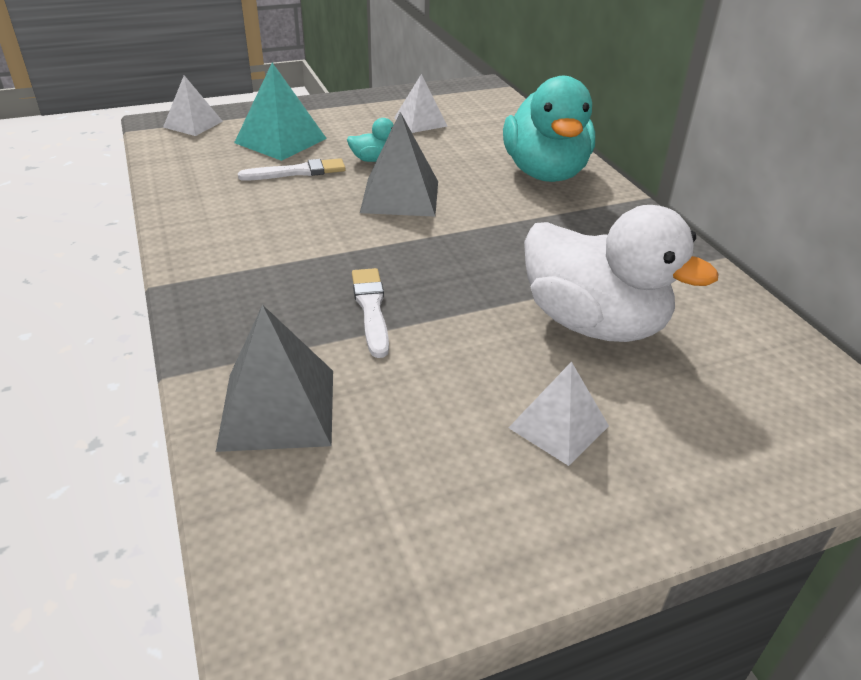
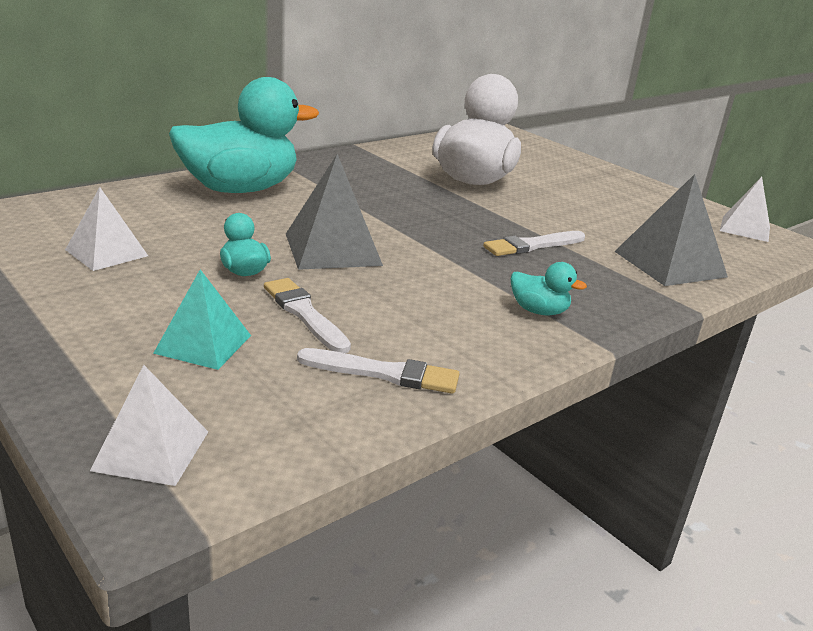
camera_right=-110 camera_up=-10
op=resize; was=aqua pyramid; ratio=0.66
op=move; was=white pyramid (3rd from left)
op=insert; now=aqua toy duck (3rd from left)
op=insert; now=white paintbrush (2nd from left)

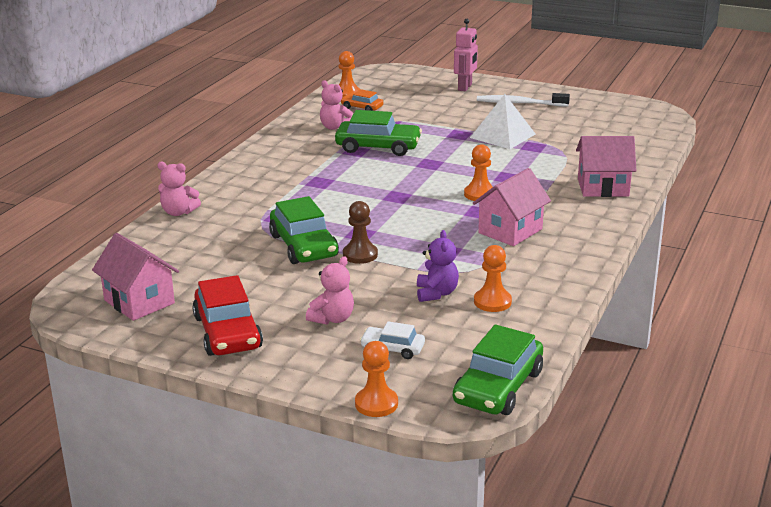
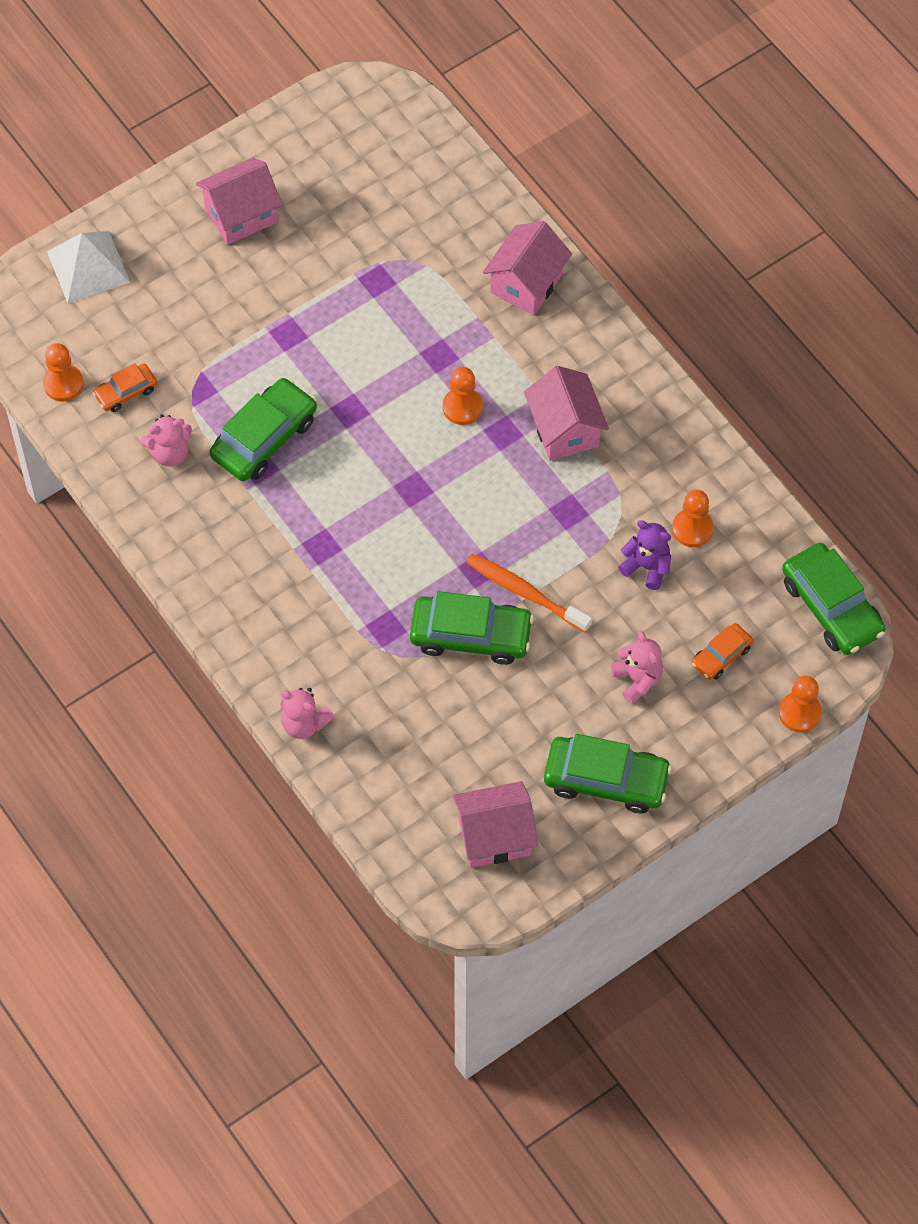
camera_right=-60 camera_up=35
op=delete; was=pink toy robot
op=replace; was=white toothbrush; now=pink toy house (1st from left)
op=move; was=white pyramid
op=rotate; was=pink teddy (1st from left in the first image); clockwise=75
op=replace; was=brown game pawn; now=orange toothbrush
op=recolor; was=red automobile; now=leaf-green automobile (3rd from left)
op=recolor; was=white automobile; now=orange automobile (2nd from left)

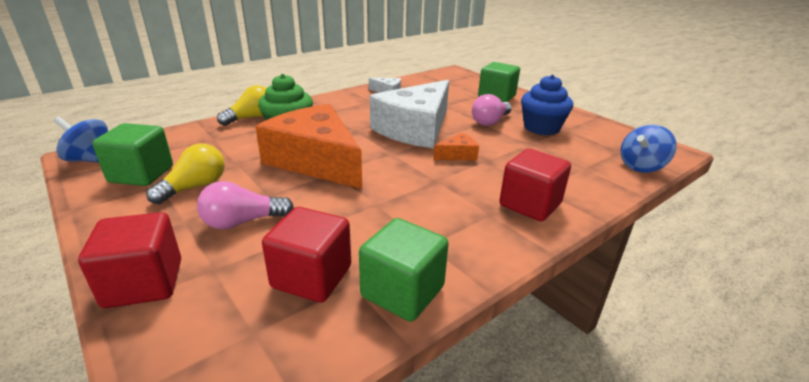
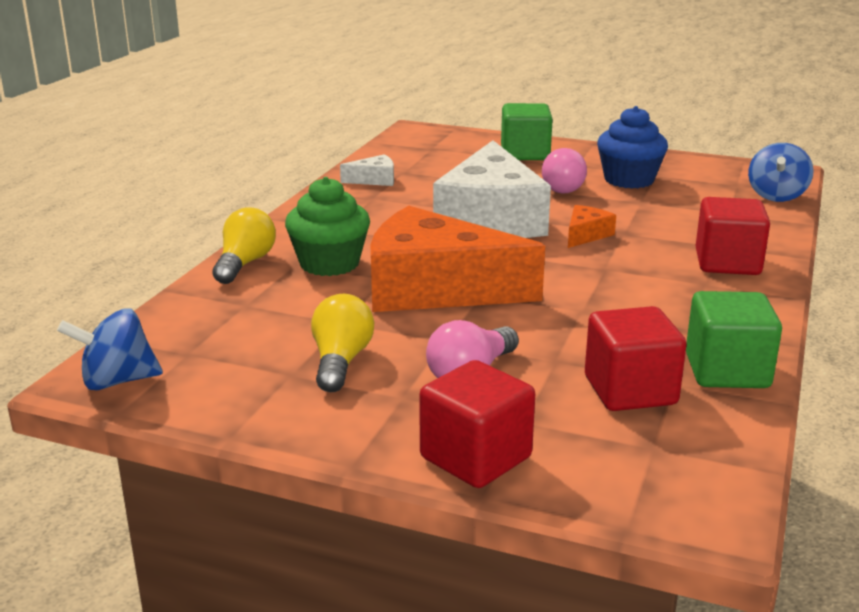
camera_right=-30 camera_up=-5
op=delete; was=leaf-green solid cube (1st from left)

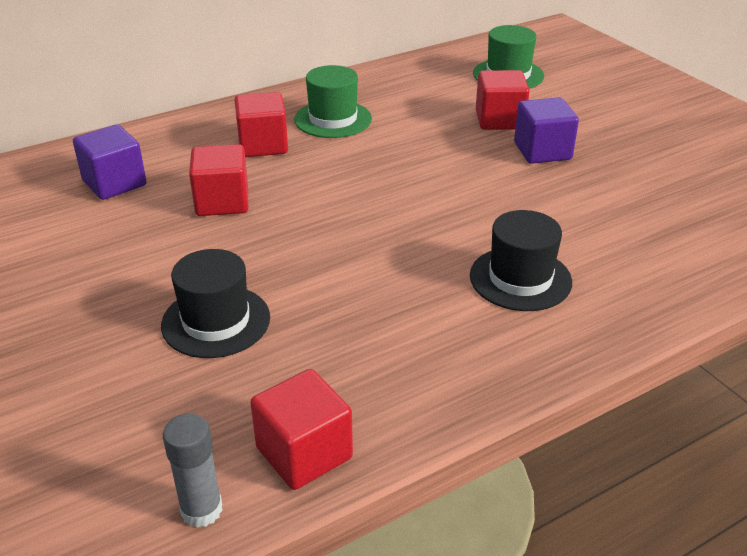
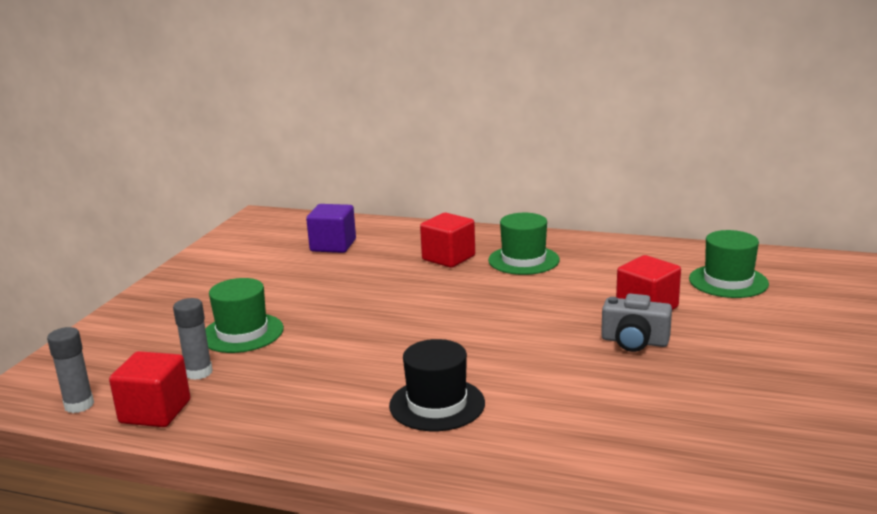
camera_right=50 camera_up=-15
op=replace; was=violet solid cube (2nd from left); now=gray camera
op=delete; was=red solid cube (1st from left)
op=recolor; was=ebony hat (1st from left); now=leaf-green hat (1st from left)
op=insert; now=gray glue stick (2nd from left)

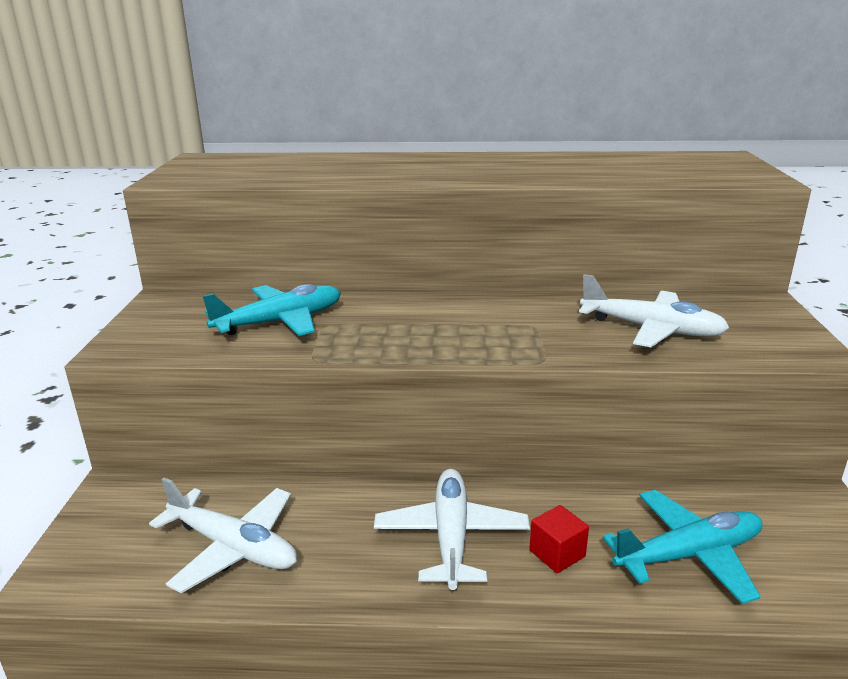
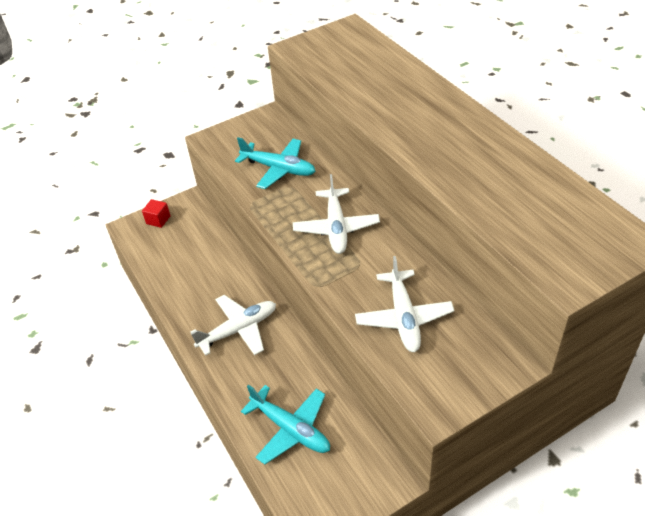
camera_right=60 camera_up=20
op=move; was=white aeroplane (1st from left in the first image); now=white aeroplane (2nd from left)
op=move; was=red solid cube

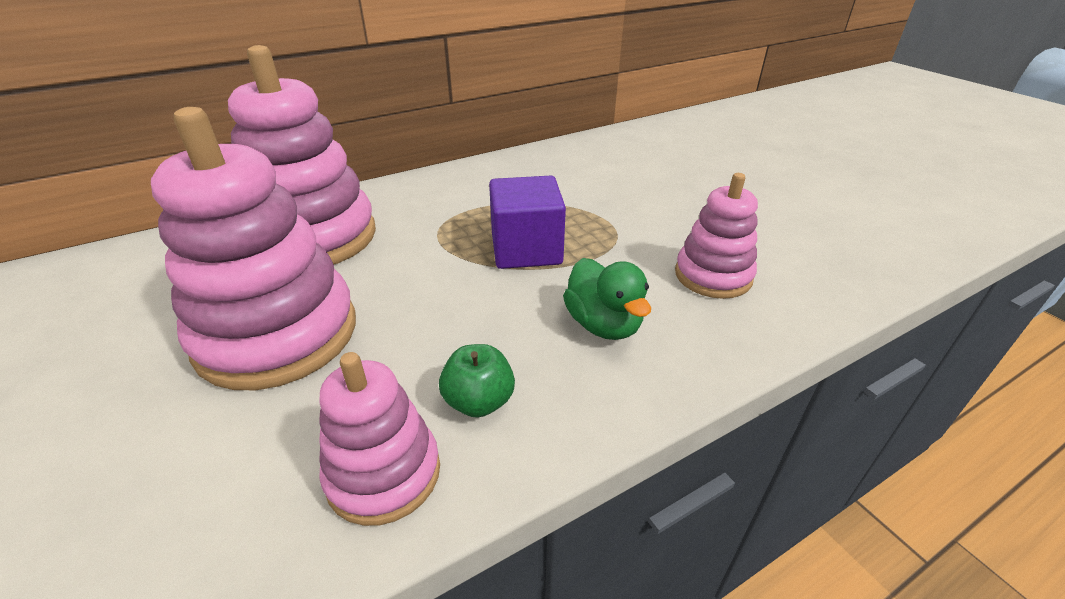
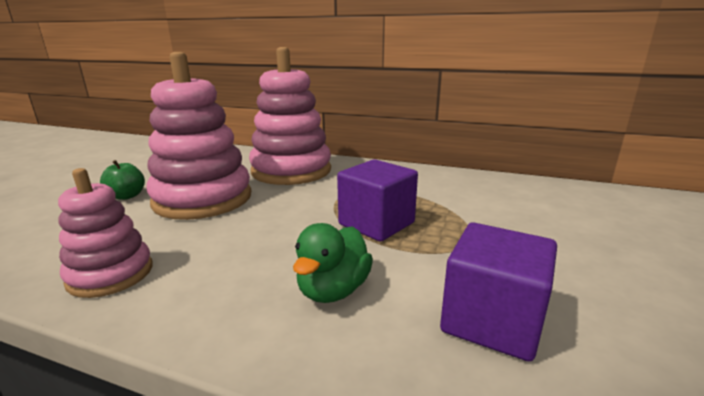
camera_right=50 camera_up=-15
op=replace; was=pink ring stacker (4th from left); now=violet solid cube (2nd from left)
op=move; was=leaf-green apple

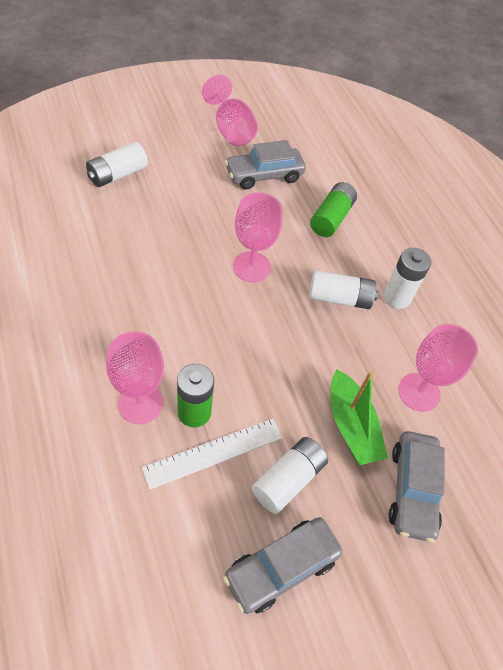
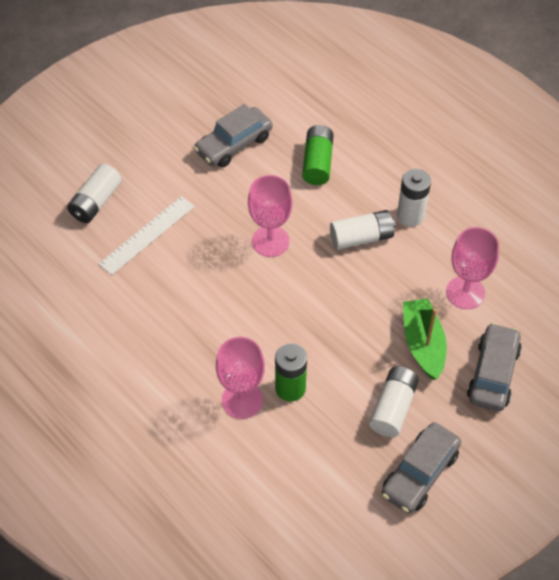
camera_right=-15 camera_up=0
op=delete; was=pink chalice (2nd from left)
op=rotate; was=leaf-green toy boat; clockwise=-150
op=move; was=white measuring stick
op=rotate; was=gray automobile (3rd from left); clockwise=-150

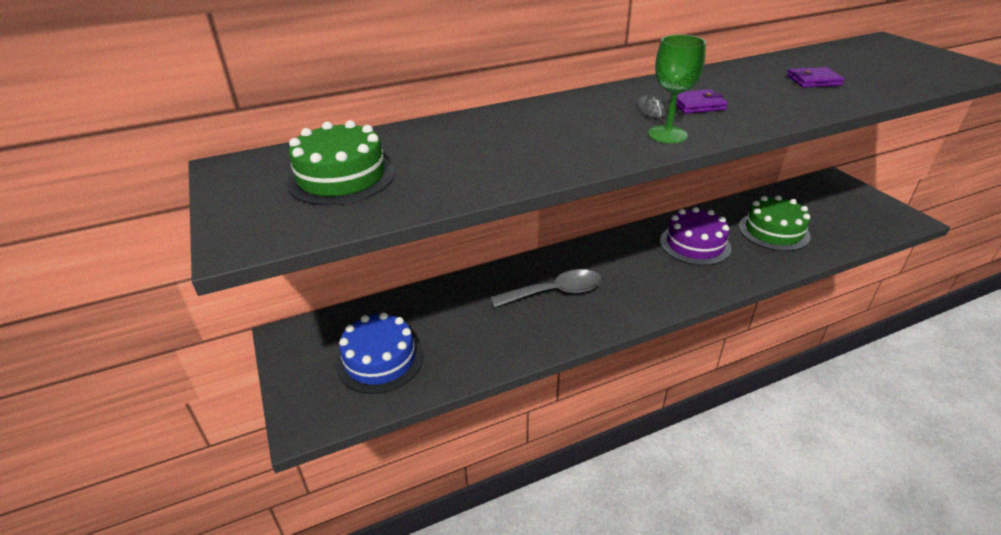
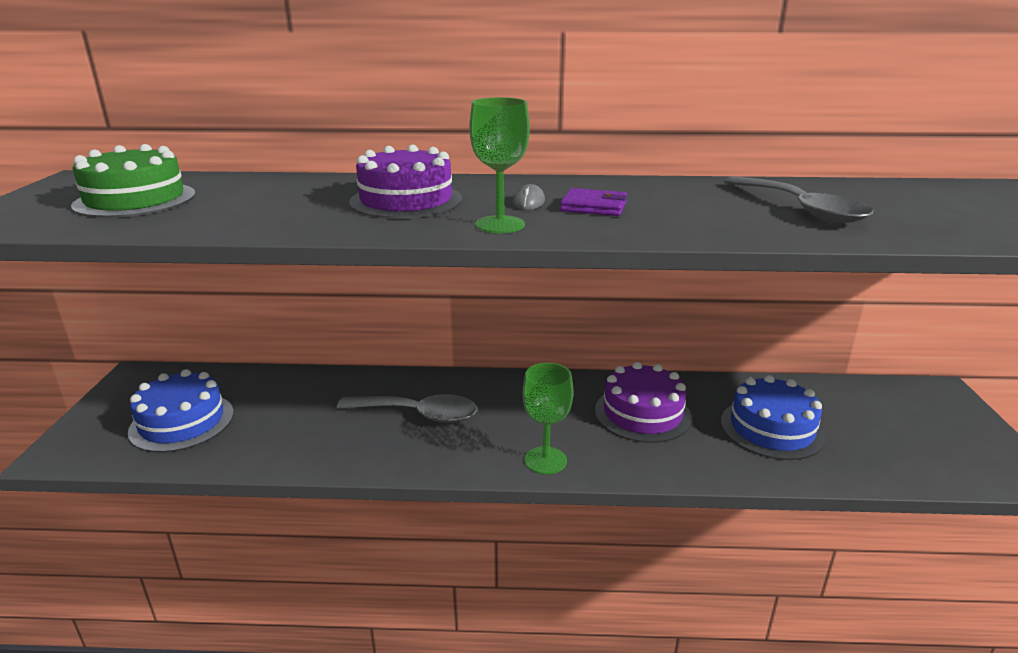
camera_right=25 camera_up=-10
op=replace; was=violet billfold (2nd from left); now=gray teaspoon (2nd from left)
op=recolor; was=leaf-green gateau (2nd from left); now=royal blue gateau (2nd from left)
op=insert; now=violet gateau (1st from left)
op=insert; now=leaf-green chalice (2nd from left)

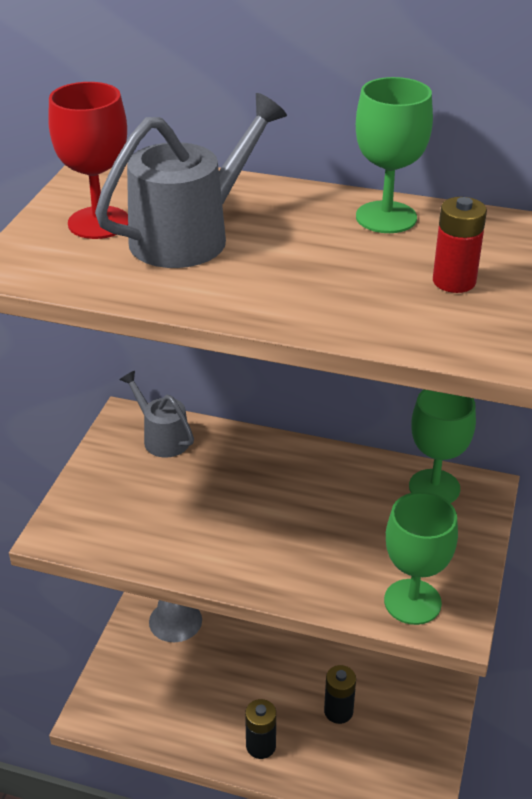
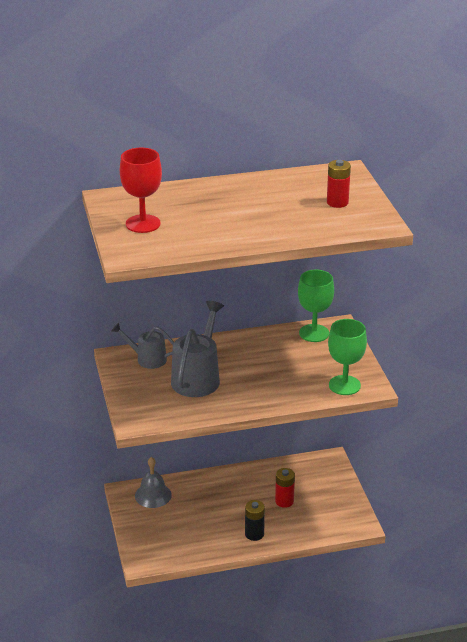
camera_right=-30 camera_up=-5
op=delete; was=leaf-green chalice (1st from left)
op=move; was=gray sprinkling can (2nd from left)
op=recolor; was=ebony power cell (2nd from left); now=red power cell (1st from left)

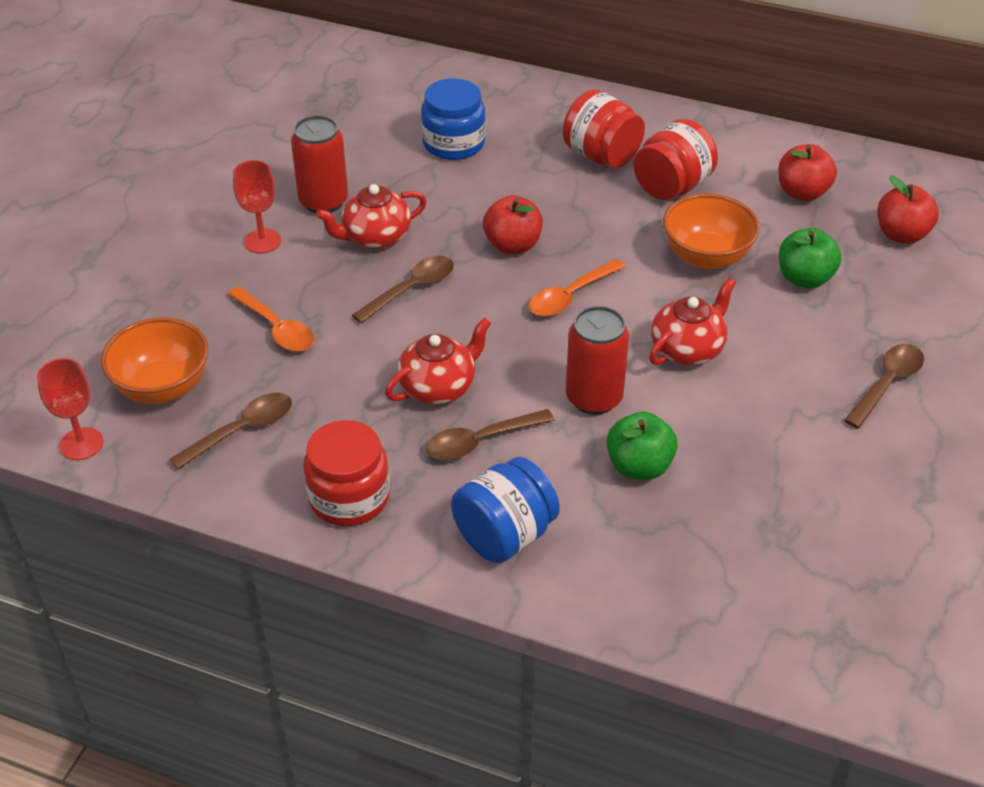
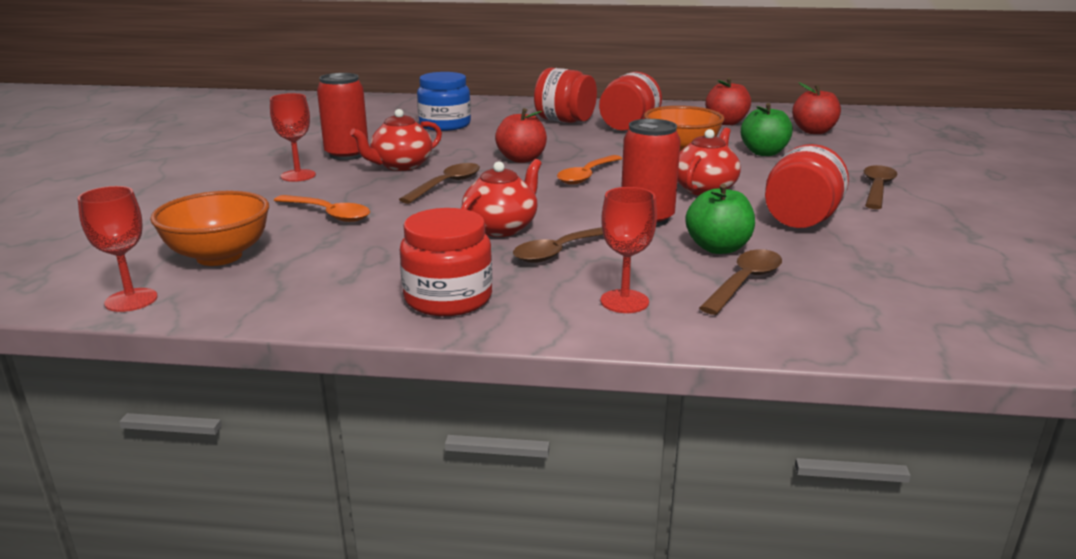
camera_right=-15 camera_up=-20
op=move; was=brown teaspoon (1st from left in the first image); now=brown teaspoon (3rd from left)
op=replace; was=royal blue jar (2nd from left); now=red chalice (3rd from left)
op=insert; now=red jar (4th from left)

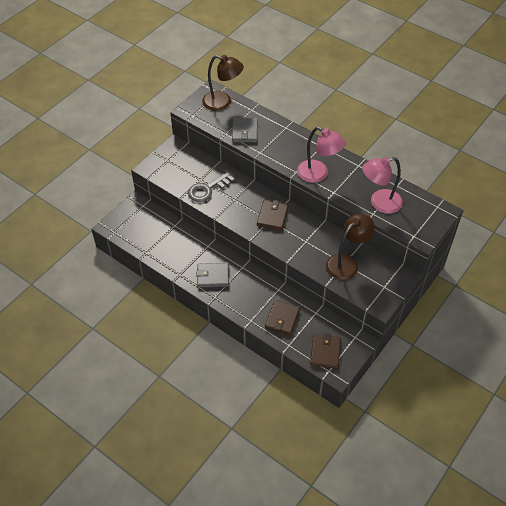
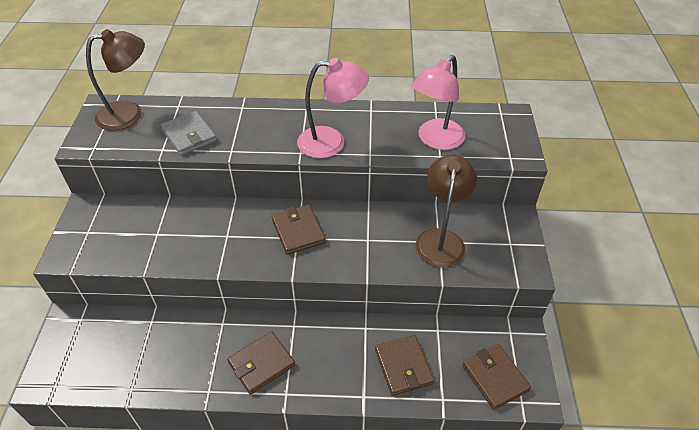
camera_right=-35 camera_up=-5
op=delete; was=gray latchkey
op=recolor; was=gray billfold (1st from left); now=brown billfold (1st from left)

